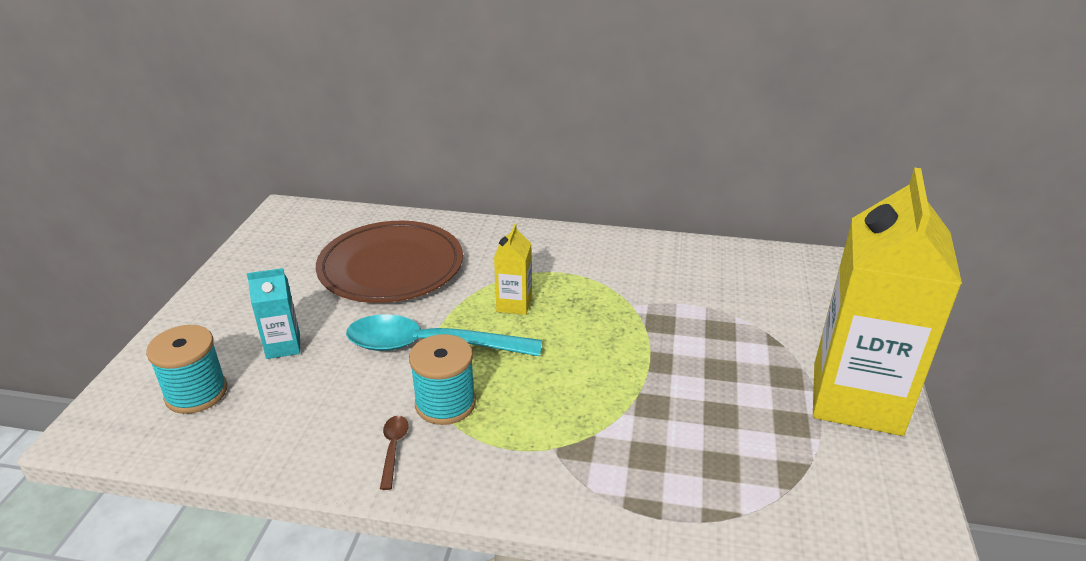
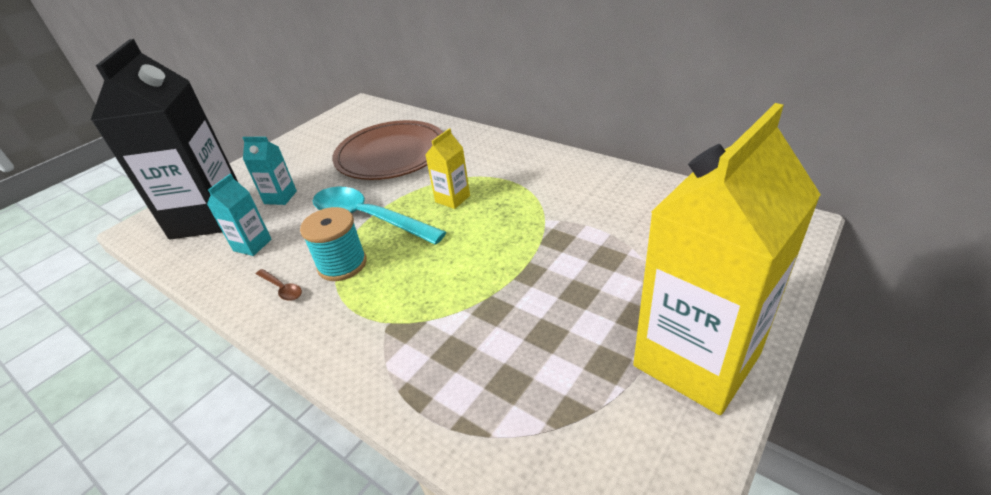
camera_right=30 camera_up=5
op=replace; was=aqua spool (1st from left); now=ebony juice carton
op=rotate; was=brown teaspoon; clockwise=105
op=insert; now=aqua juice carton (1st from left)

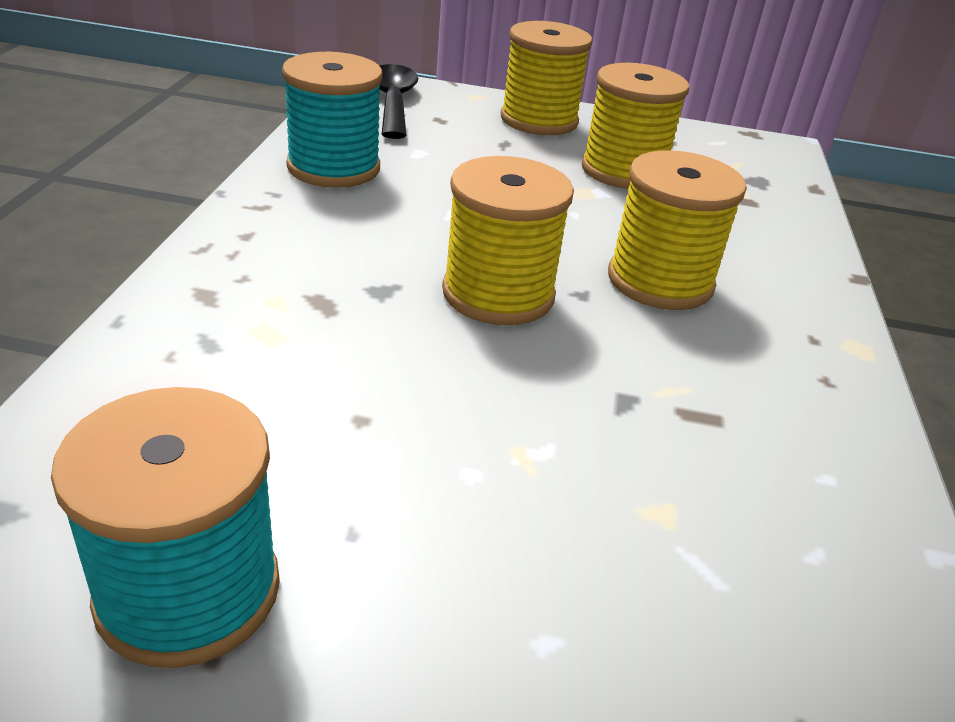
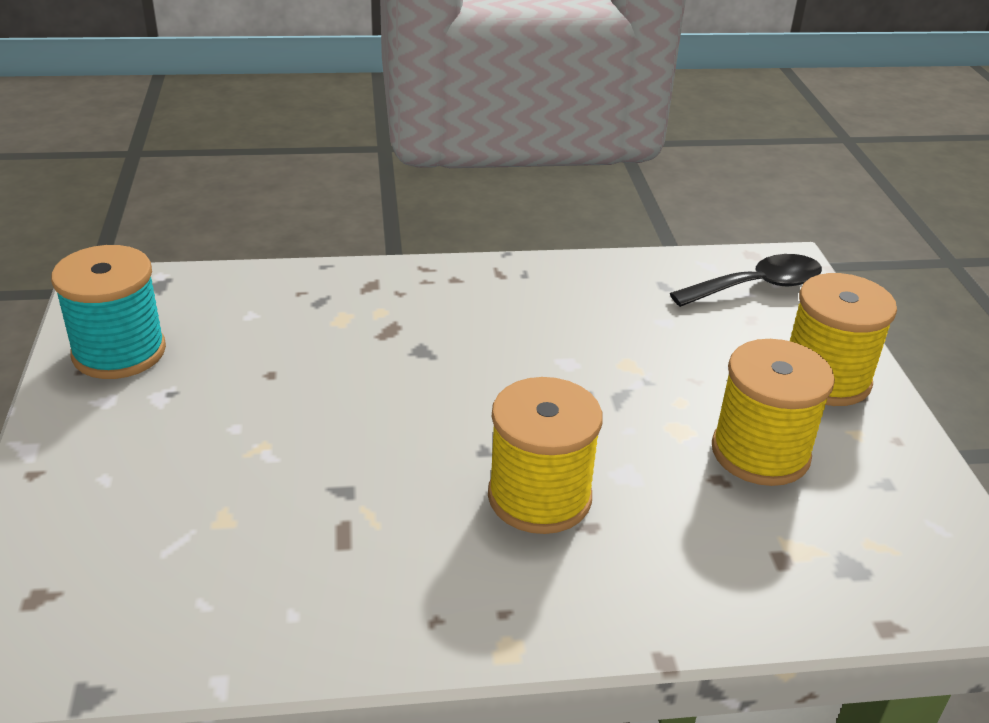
camera_right=75 camera_up=0
op=delete; was=aqua spool (2nd from left)
op=delete; was=bright yellow spool (1st from left)

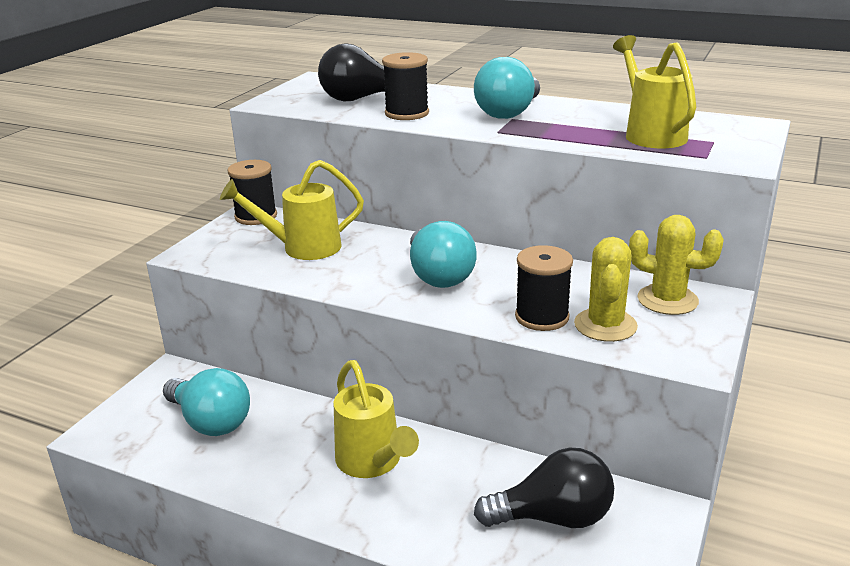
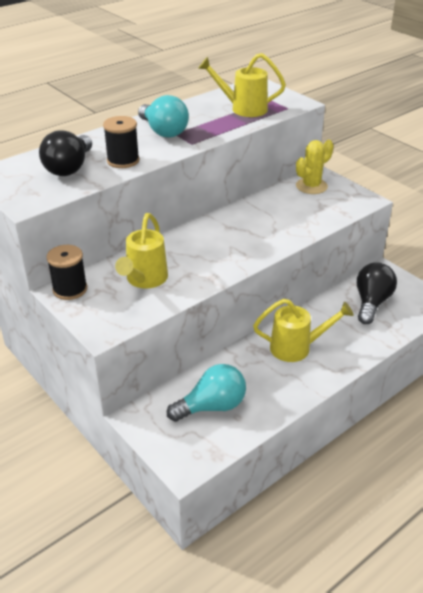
camera_right=-65 camera_up=10
op=delete; was=aqua bulb (2nd from left)
op=delete; was=bright yellow prickly plant (1st from left)
op=delete; was=ebony spool (3rd from left)

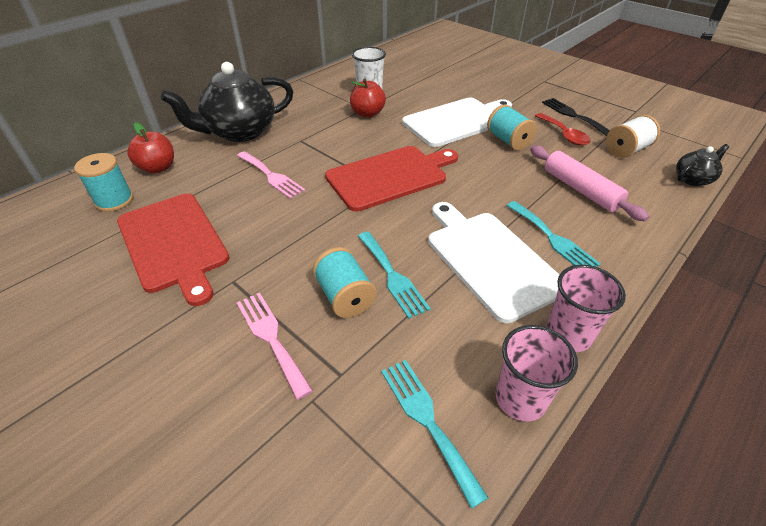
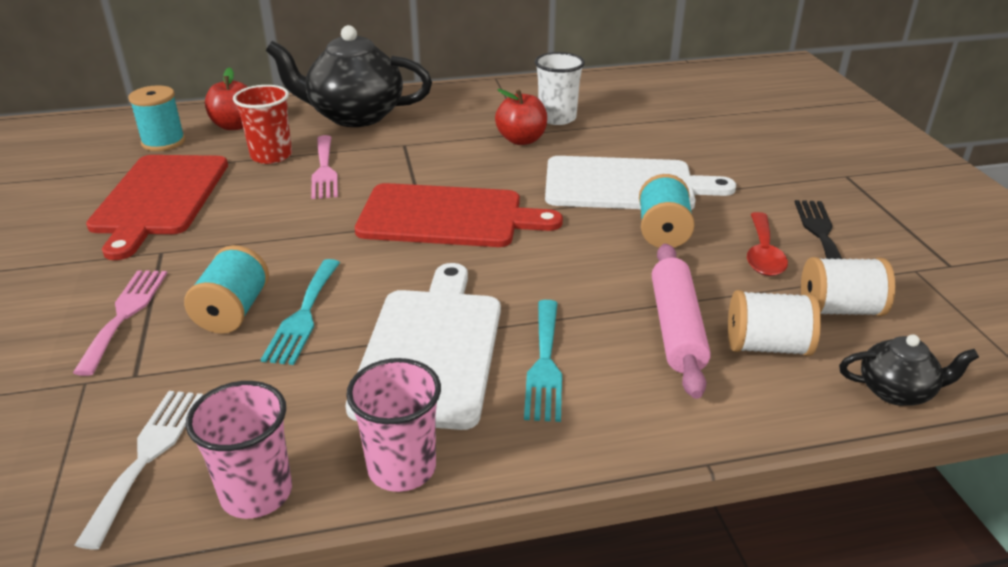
camera_right=35 camera_up=-10
op=recolor; was=aqua table fork (2nd from left); now=white table fork
op=insert; now=red tumbler
op=insert; now=white spool (1st from left)

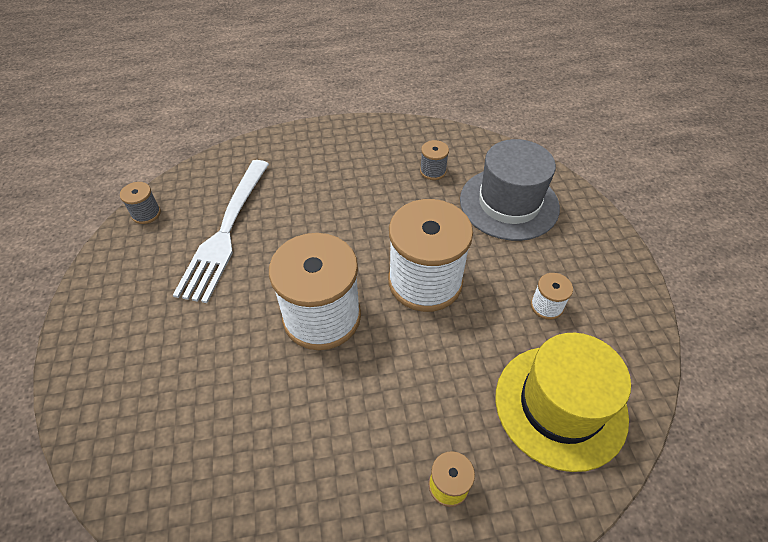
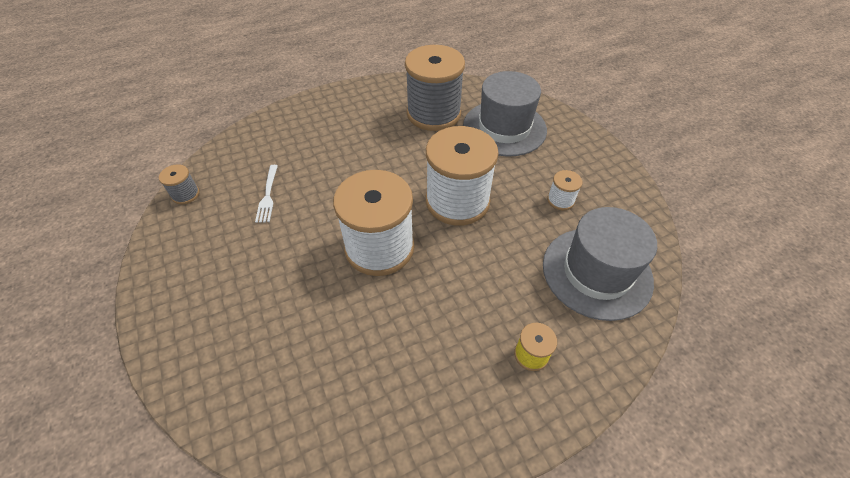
camera_right=-15 camera_up=0
op=resize; was=gray spool (2nd from left); ratio=2.36
op=resize; was=white table fork; ratio=0.45
op=recolor; was=bright yellow hat; now=gray hat (2nd from left)

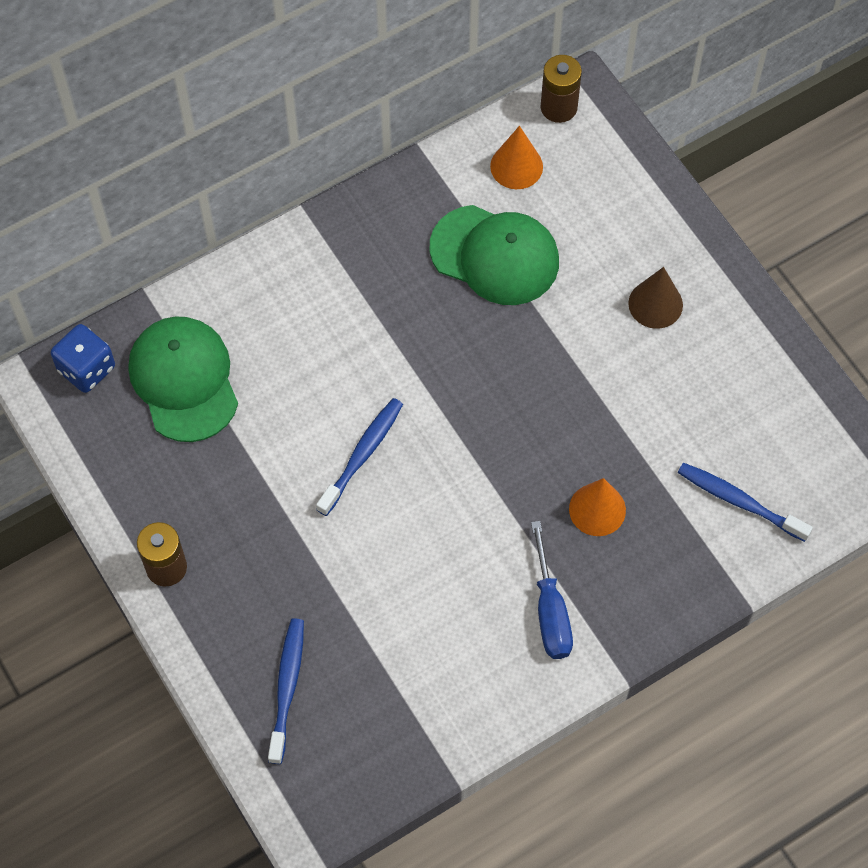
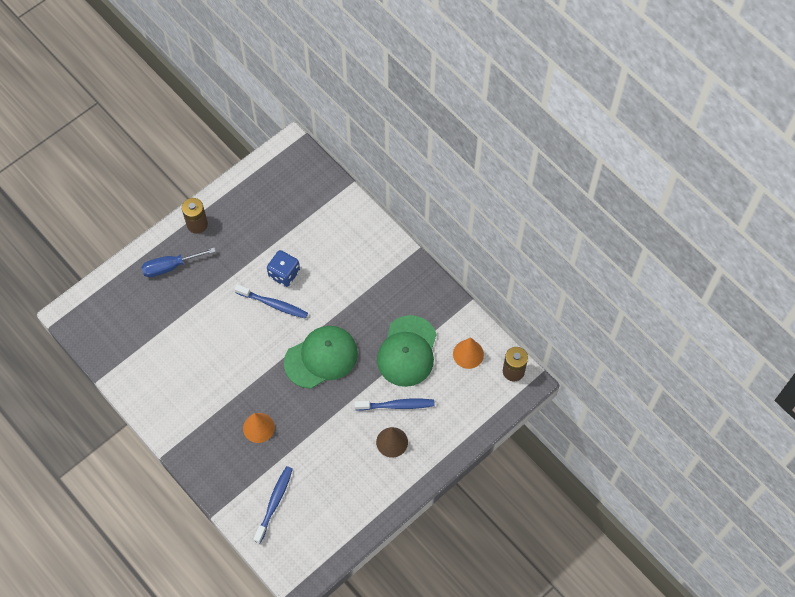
camera_right=80 camera_up=0
op=move; was=leaf-green baseball cap (1st from left)
op=move; was=royal blue dice
op=move; was=royal blue screwdriver
op=move; was=royal blue toothbrush (1st from left in the first image); now=royal blue toothbrush (3rd from left)

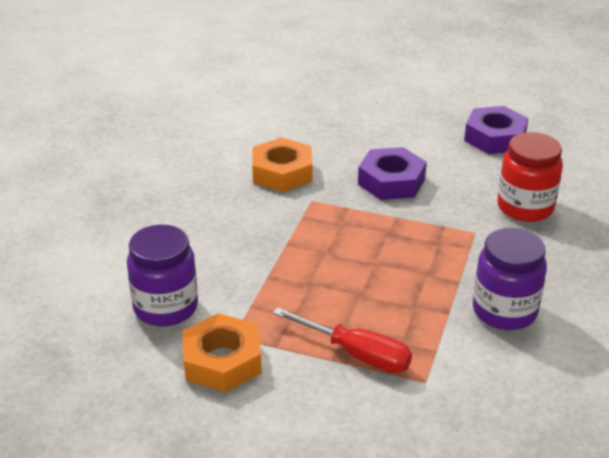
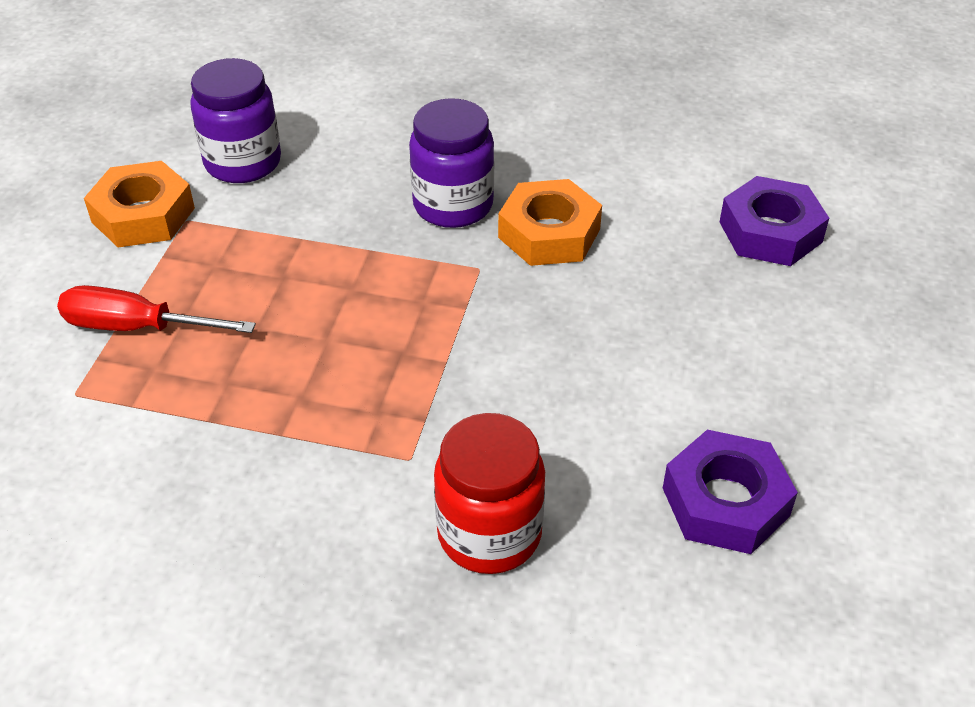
camera_right=85 camera_up=10
op=move; was=violet hexagon nut (1st from left in the first image); now=violet hexagon nut (2nd from left)
op=move; was=violet jar (2nd from left)
op=rotate; was=red screwdriver; clockwise=75

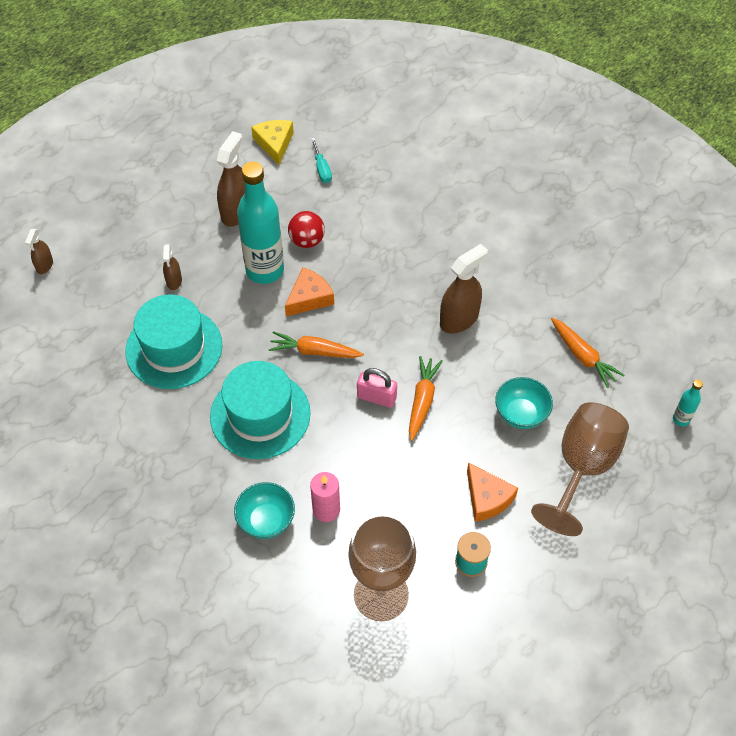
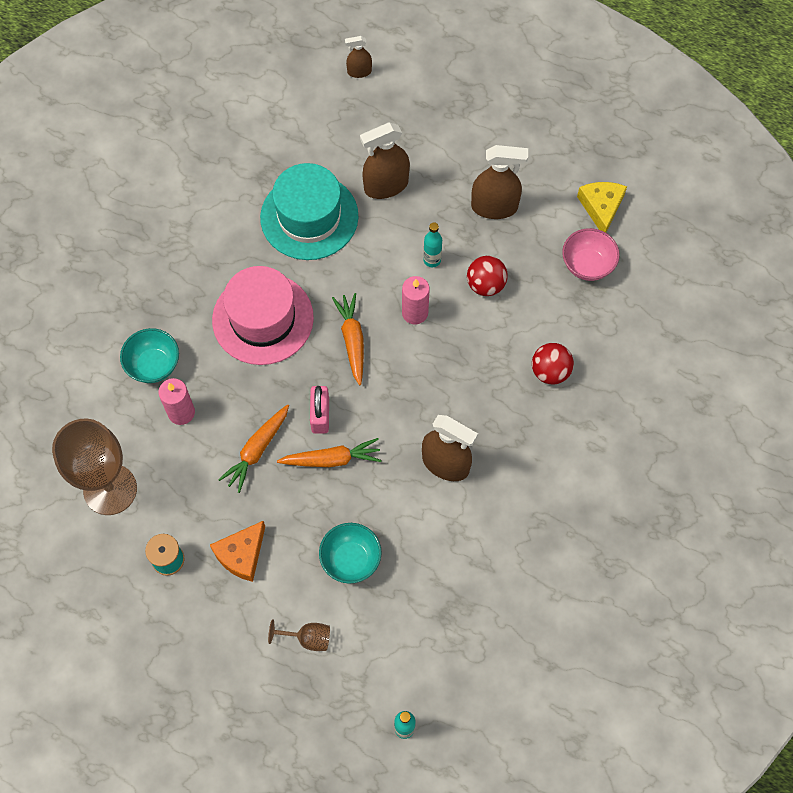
camera_right=70 camera_up=10
op=rotate; was=bright yellow piece of cheese; clockwise=-60
op=replace; was=aqua screwdriver; now=pink serving bowl
op=resize; was=aqua drink bottle (1st from left in the first image); ratio=0.43
op=resize; was=brown spray cleaner (2nd from left); ratio=1.83
op=replace; was=orange piece of cheese (1st from left); now=pink wax candle (2nd from left)
op=move; was=orange root vegetable (3rd from left in the first image); now=orange root vegetable (1st from left)
op=recolor; was=aqua hat (2nd from left); now=pink hat
op=resize; was=brown chalice (2nd from left); ratio=0.43
op=insert; now=red play ball (2nd from left)

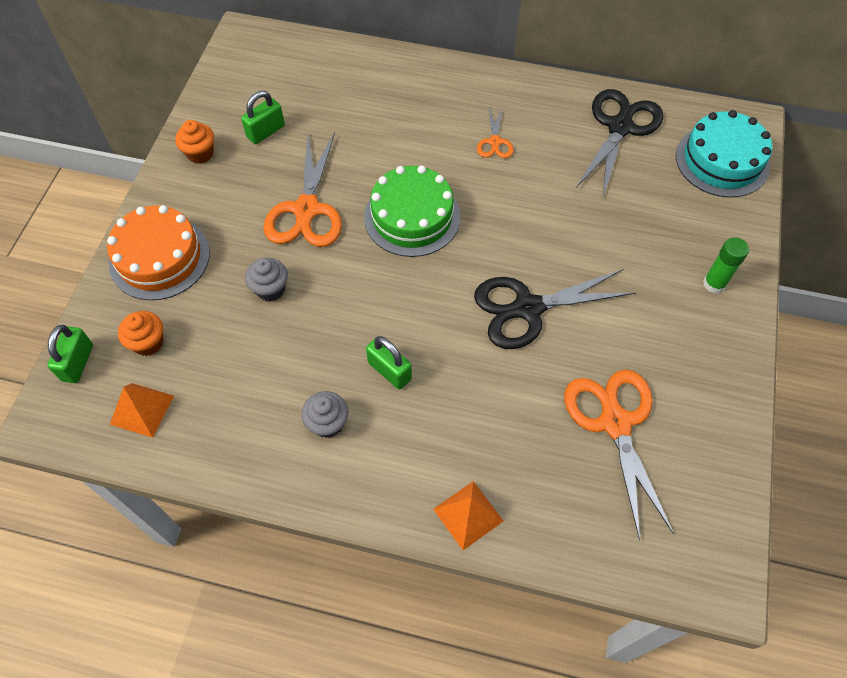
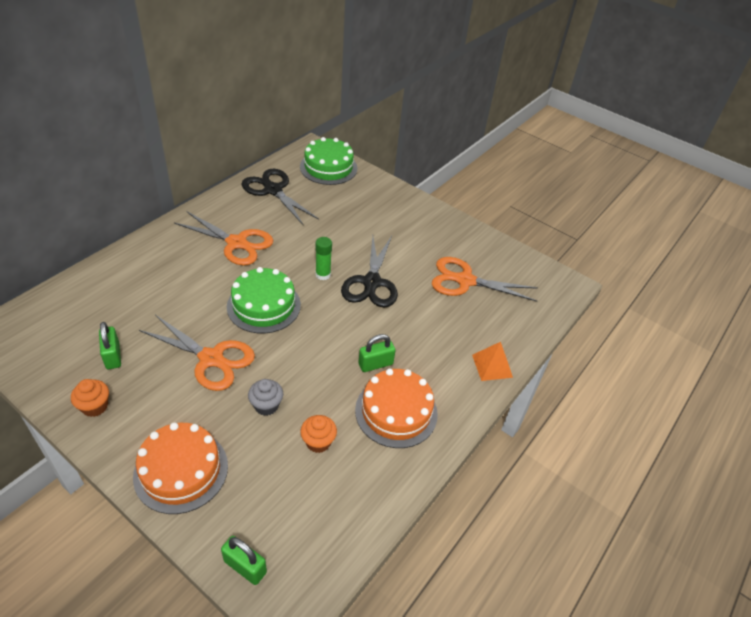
camera_right=-70 camera_up=-15
op=resize; was=orange scissors (2nd from left); ratio=2.0
op=recolor; was=aqua gateau; now=leaf-green gateau (2nd from left)
op=move; was=leaf-green glue stick
op=move; was=orange cupcake (1st from left in the first image); now=orange cupcake (2nd from left)
op=delete; was=orange pyramid (1st from left)
op=replace; was=gray cupcake (2nd from left); now=orange gateau (2nd from left)

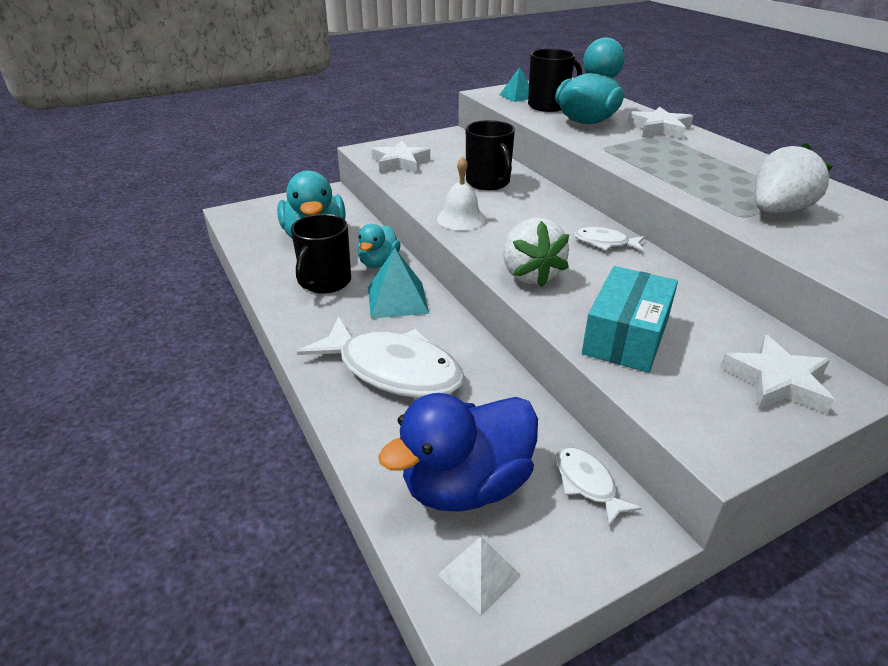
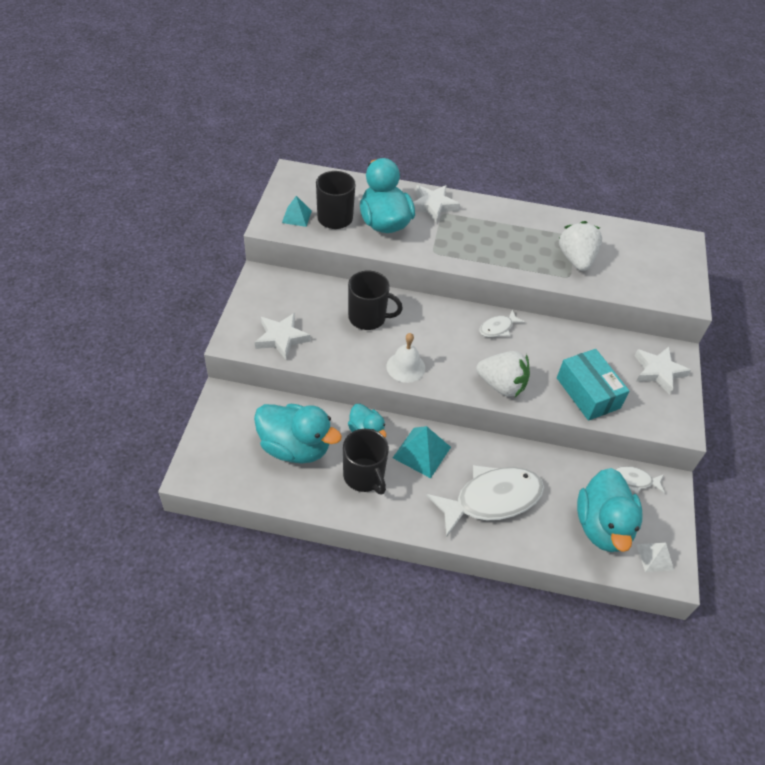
camera_right=-55 camera_up=15
op=recolor; was=royal blue toy duck; now=aqua toy duck (4th from left)

